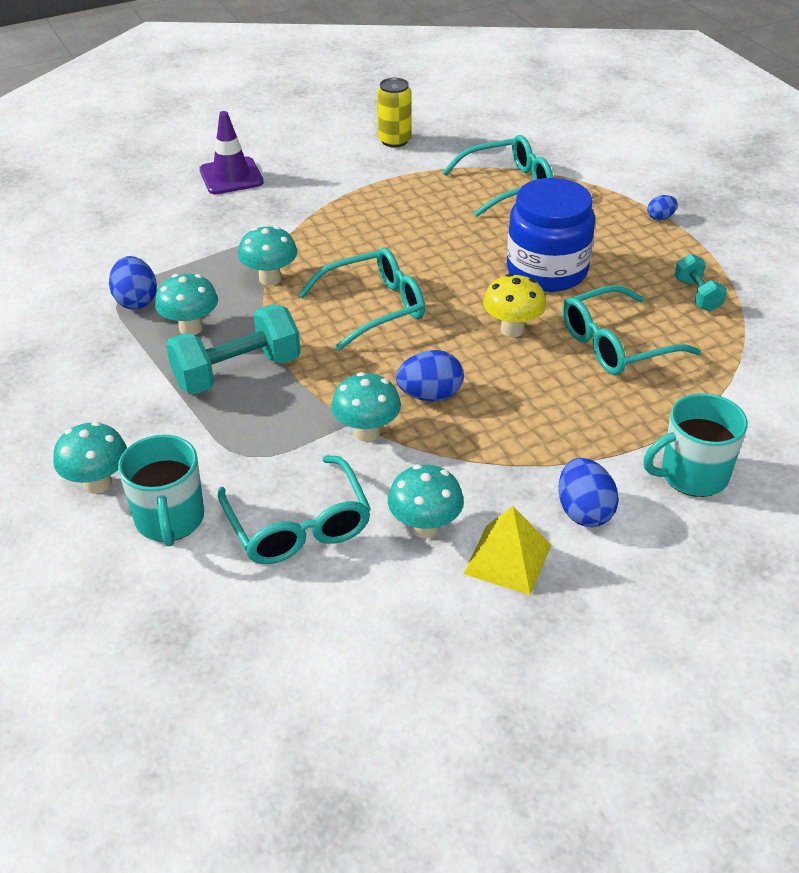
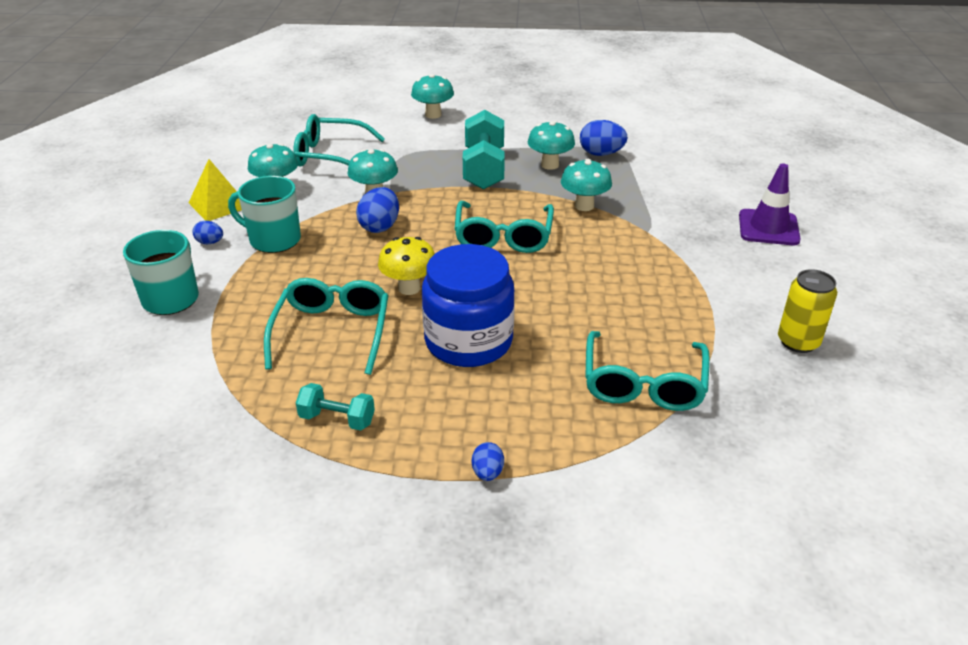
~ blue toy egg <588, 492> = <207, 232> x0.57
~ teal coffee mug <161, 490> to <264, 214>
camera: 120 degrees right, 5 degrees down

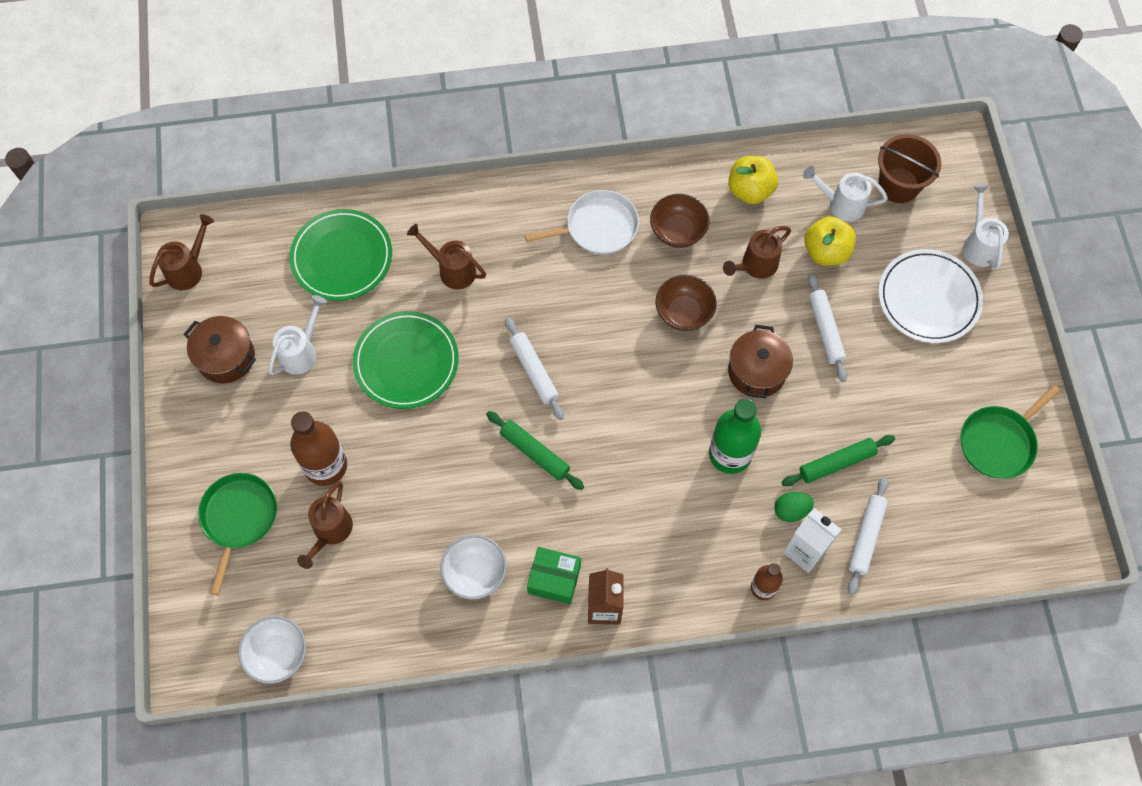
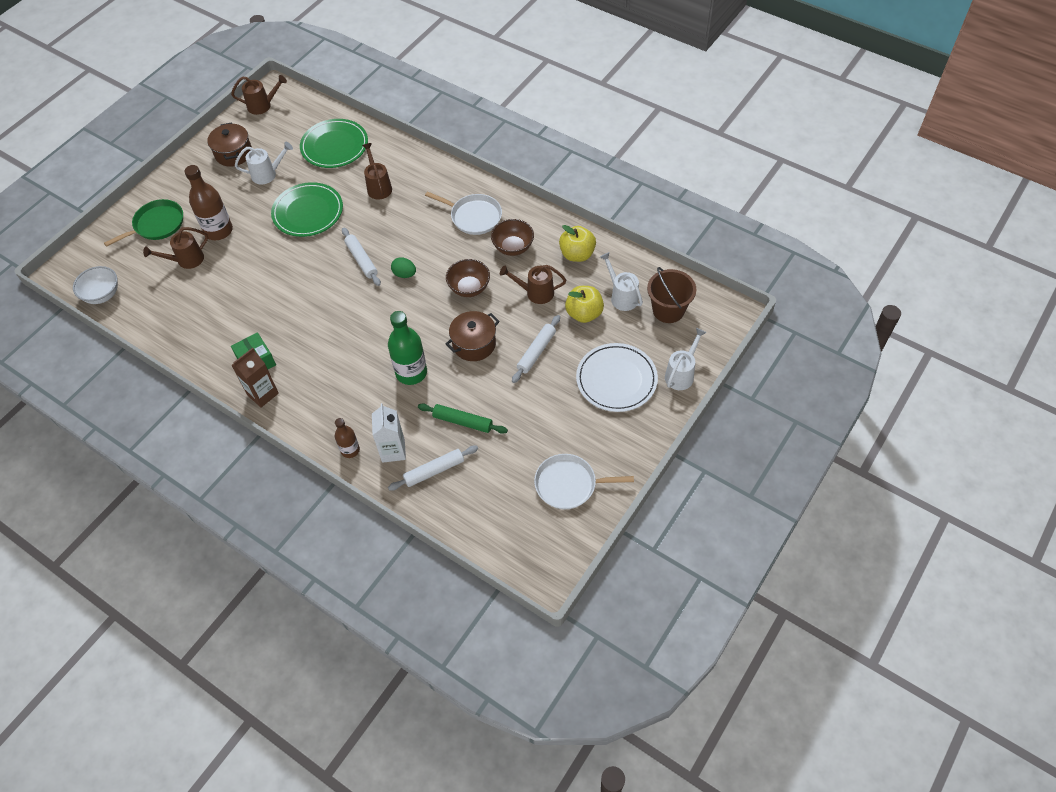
~ pure white rolling pin <534, 369> = <361, 257> 45 degrees counterclockwise
~ leaf-green toy egg <794, 507> to <403, 267>
~ leaf-green pan <1010, 432> to pure white pan <584, 481>
- pure white serving bowl <473, 567>
- leaf-green rolling pin <535, 450>
camera: 45 degrees right, 10 degrees down

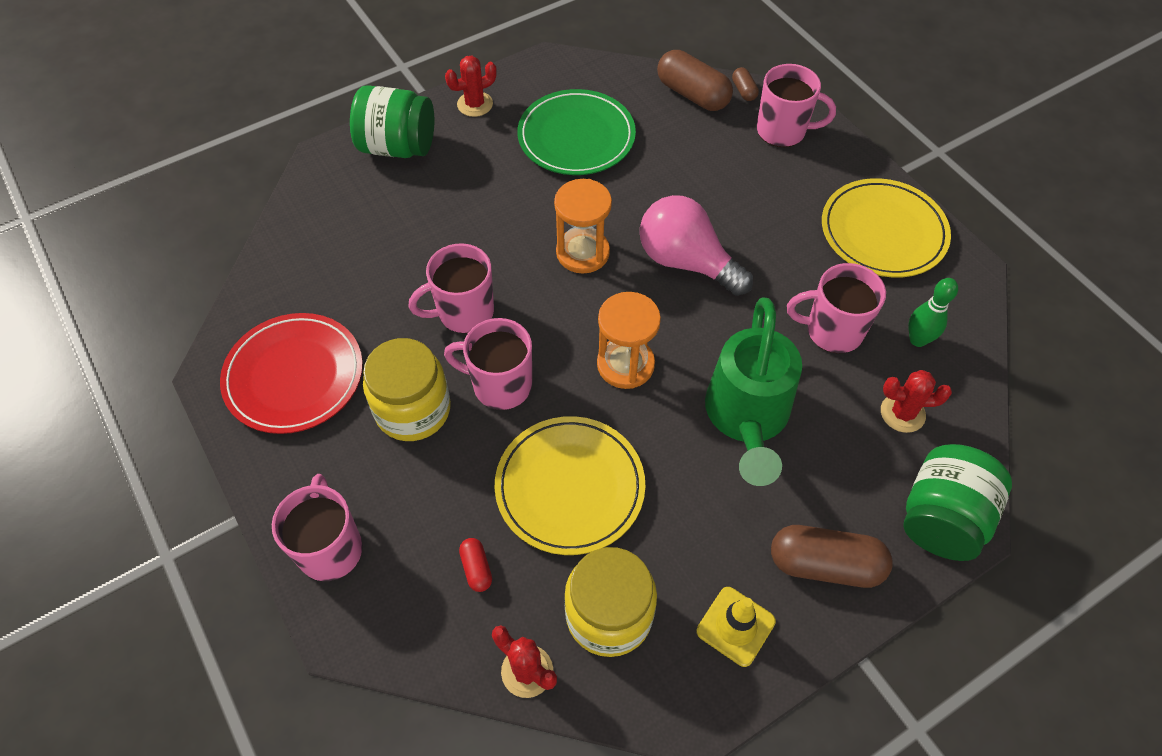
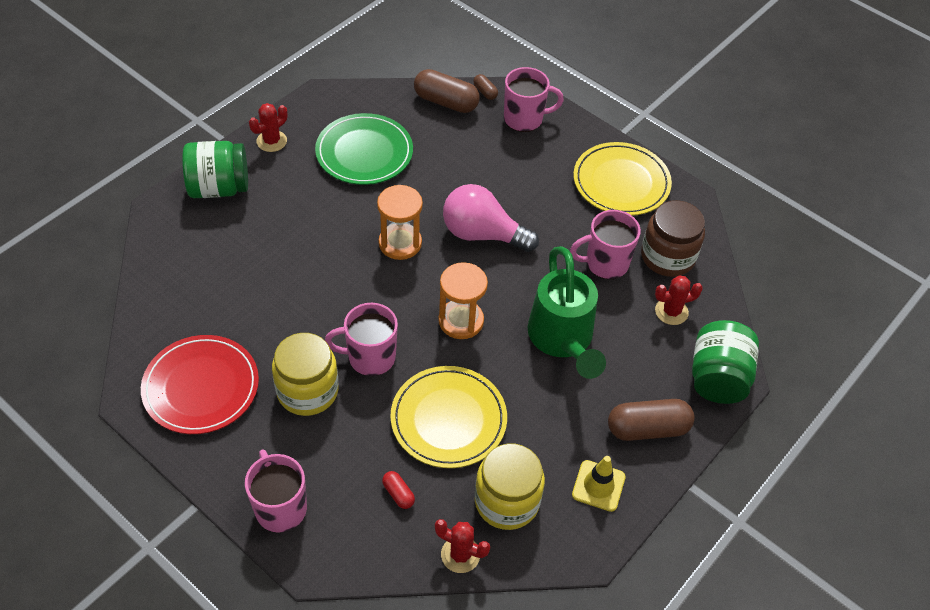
~ leaf-green bowling pin <933, 312> to brown jar <673, 238>
- rose-pink coffee mug <451, 288>
camera: 20 degrees left, 5 degrees down

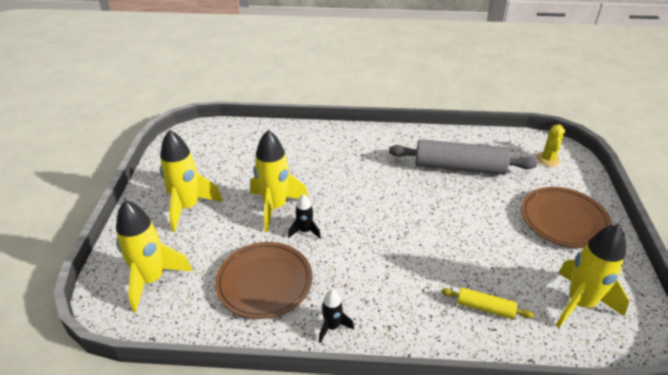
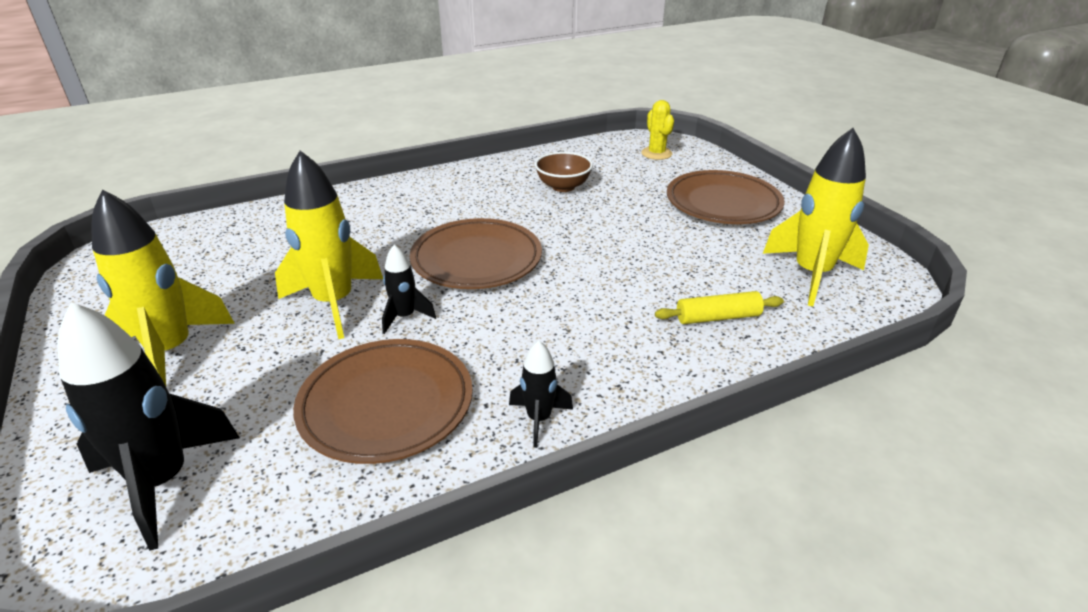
~ bright yellow toy rocket <154, 256> to ebony toy rocket <149, 426>
+ brown plate <476, 253>
~ grey rolling pin <463, 157> to brown serving bowl <564, 172>
camera: 30 degrees left, 5 degrees down

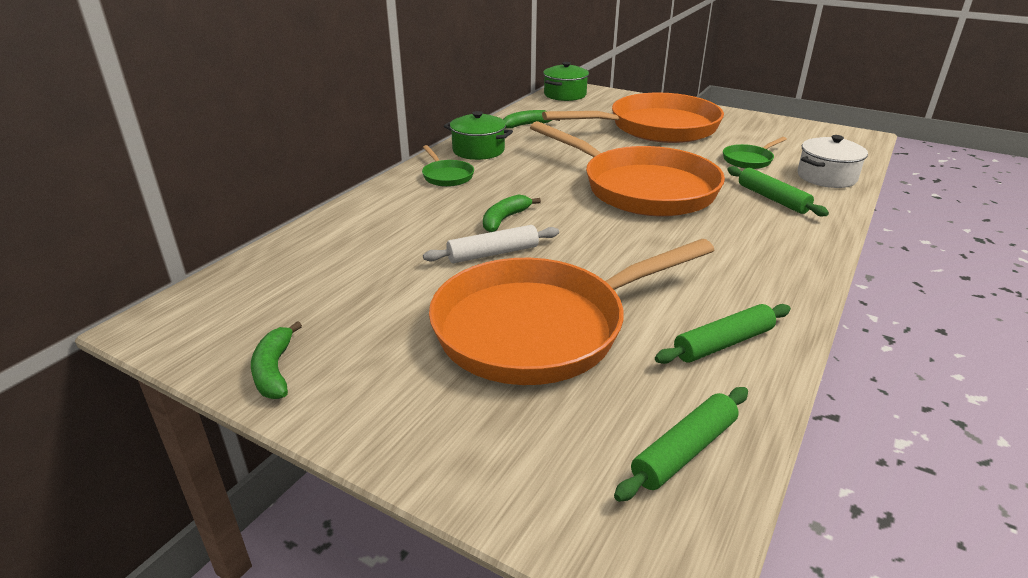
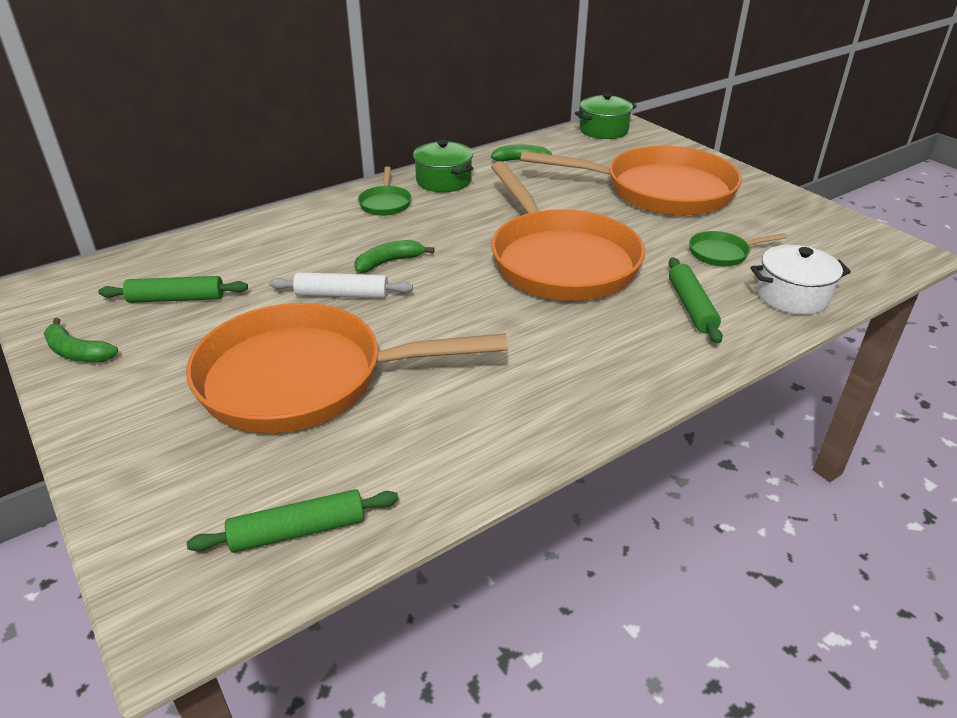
~ leaf-green toy banana <276, 360> = <81, 340> 75 degrees counterclockwise
~ leaf-green rolling pin <723, 334> to <173, 289>
camera: 25 degrees right, 5 degrees up

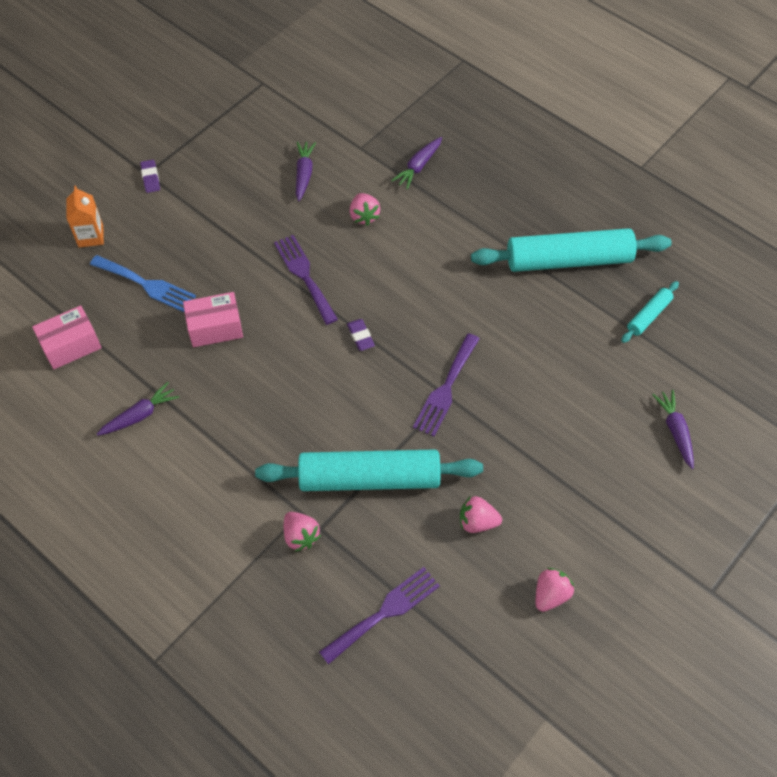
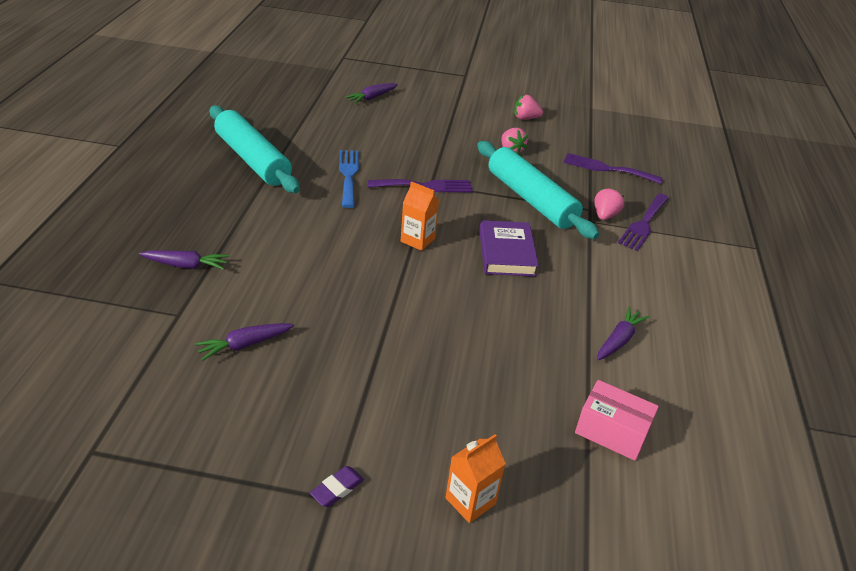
~ blue dinner fork <143, 283> to <349, 179>
~ violet gum eraser <361, 335> to orange juice carton <420, 216>
+ violet hardcover <509, 248>
~ violet carrot <138, 409> = <623, 333> 105 degrees clockwise
~ violet dinner fork <306, 280> to <643, 222>
- rose-pink box <213, 319>
- rose-pink strawberry <365, 209>
- teal rolling pin <650, 312>
camera: 125 degrees left, 20 degrees down

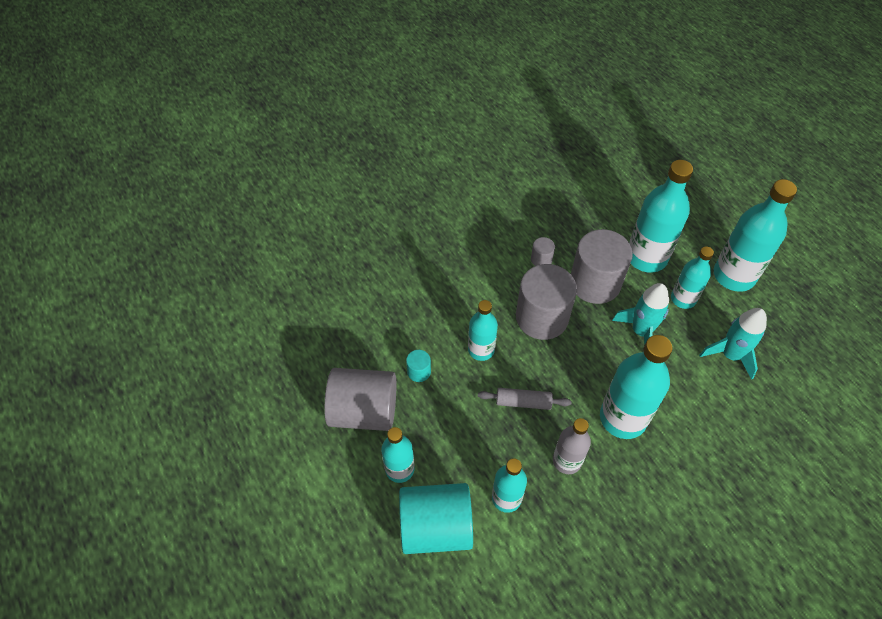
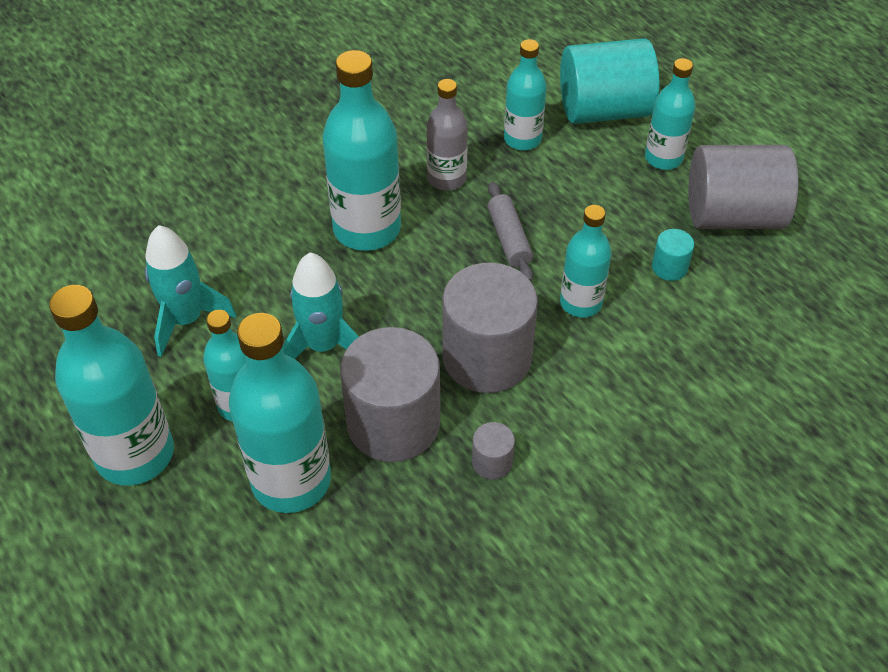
~ grey rolling pin <524, 399> = <510, 232> 75 degrees clockwise
camera: 175 degrees right, 5 degrees down

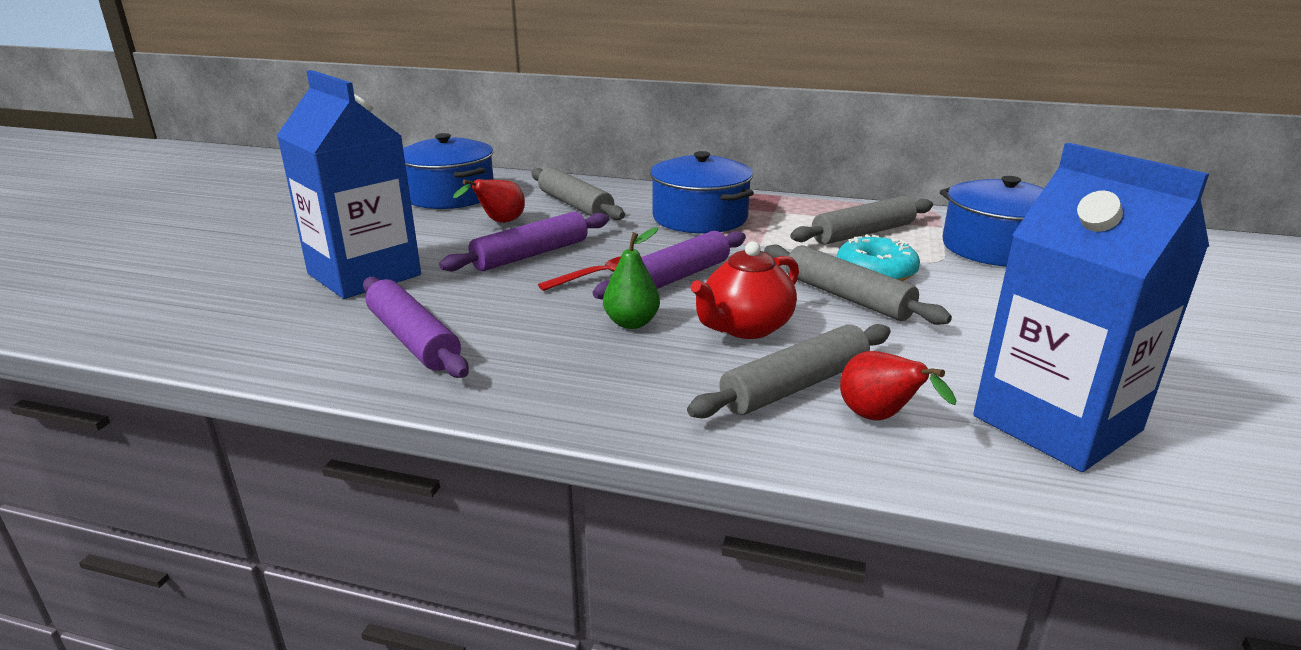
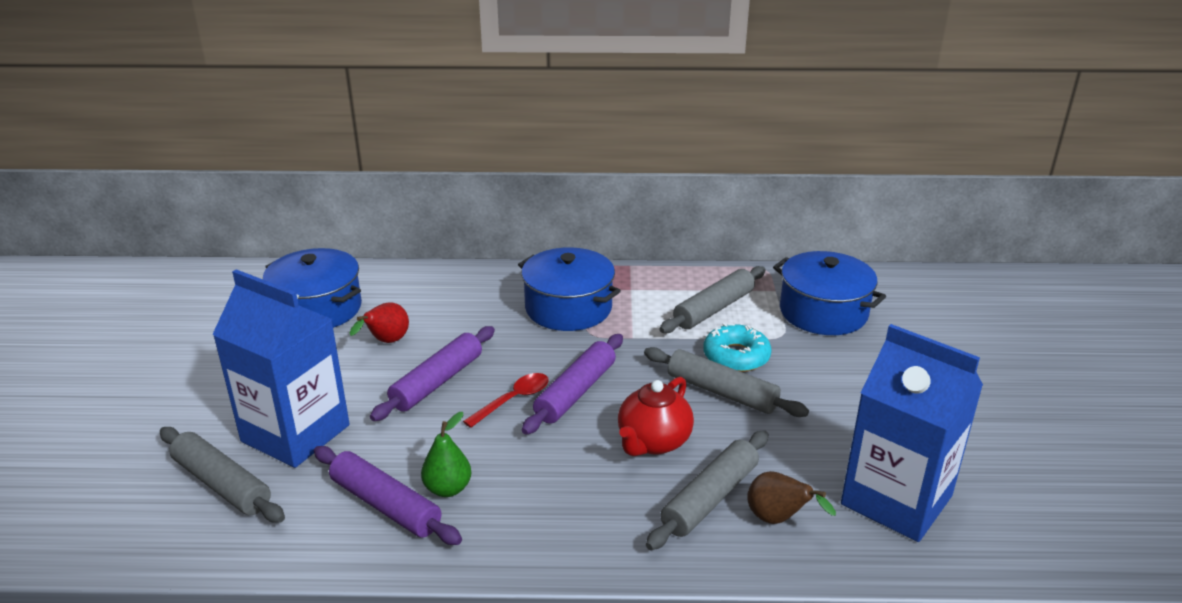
~ grey rolling pin <578, 193> to <222, 475>
~ leaf-green pear fruit <631, 278> to <446, 454>
~ crimson pear fruit <898, 386> to brown pear fruit <791, 497>
camera: 15 degrees left, 5 degrees up

